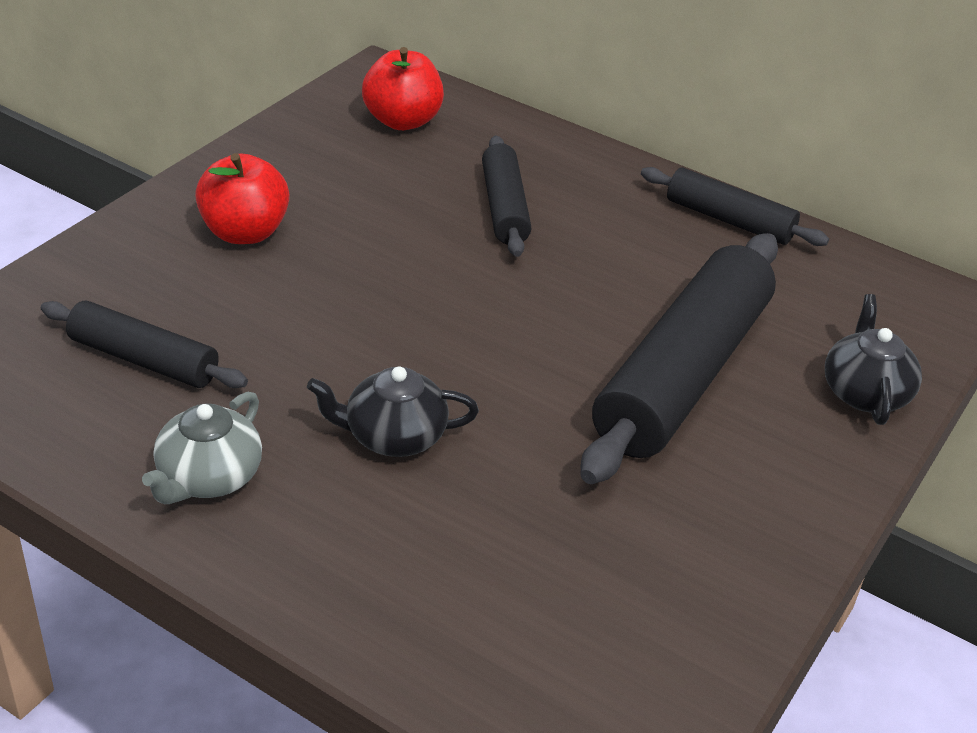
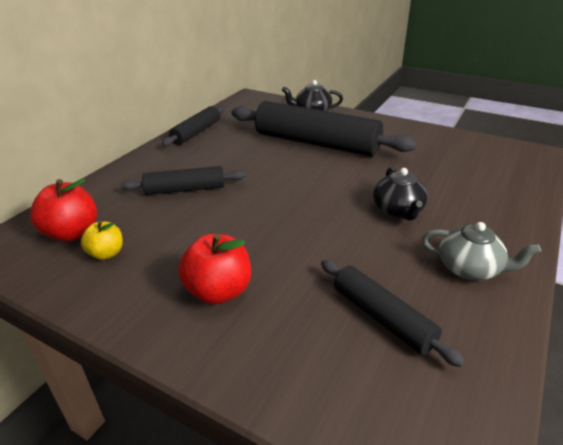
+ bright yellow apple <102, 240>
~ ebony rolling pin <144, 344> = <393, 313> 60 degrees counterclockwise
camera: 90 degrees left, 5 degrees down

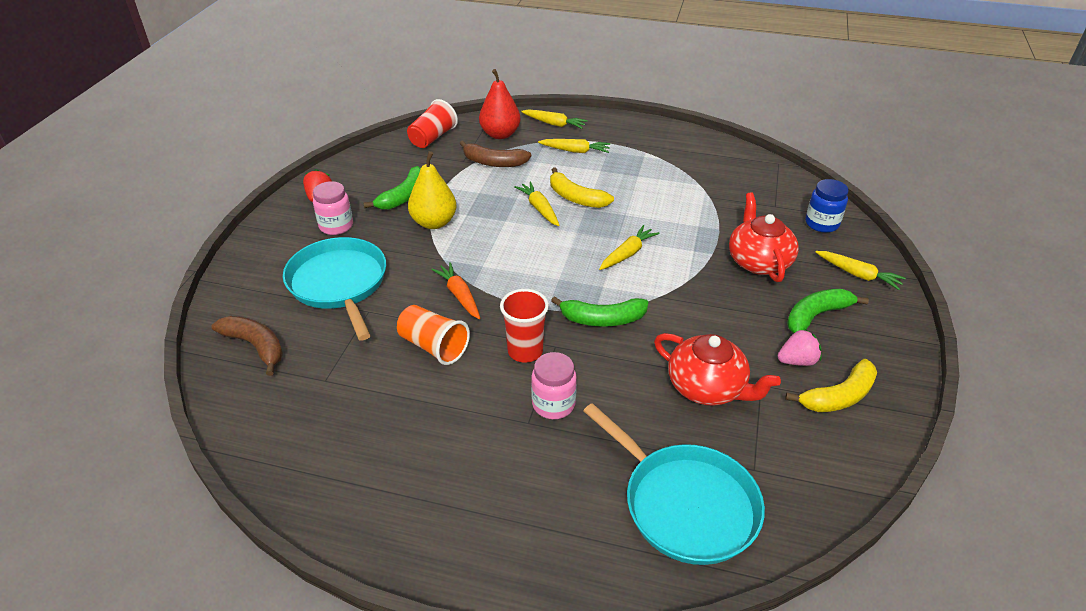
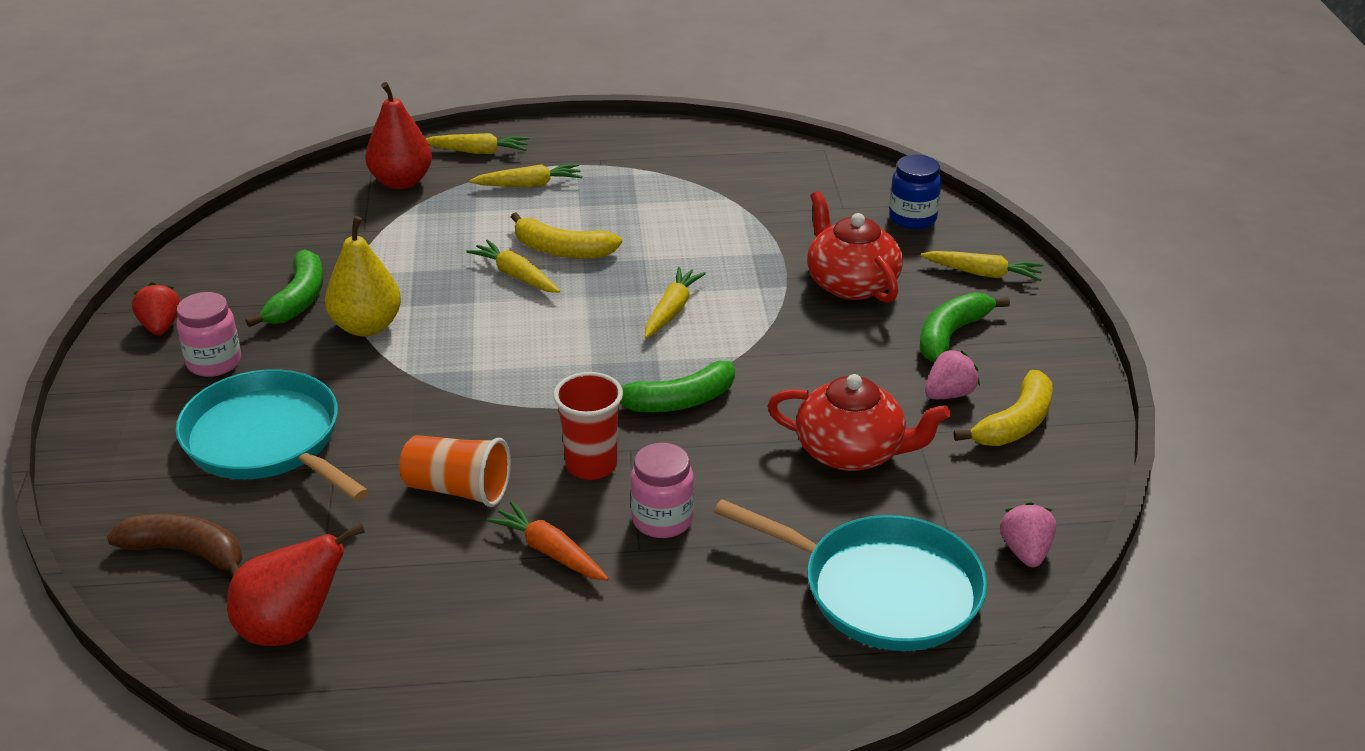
+ crimson pear fruit <296, 584>
~ orange carrot <455, 290> to <548, 541>
+ rose-pink strawberry <1028, 534>
- crimson tumbler <432, 123>
- brown toy banana <495, 153>
camera: 20 degrees left, 5 degrees down

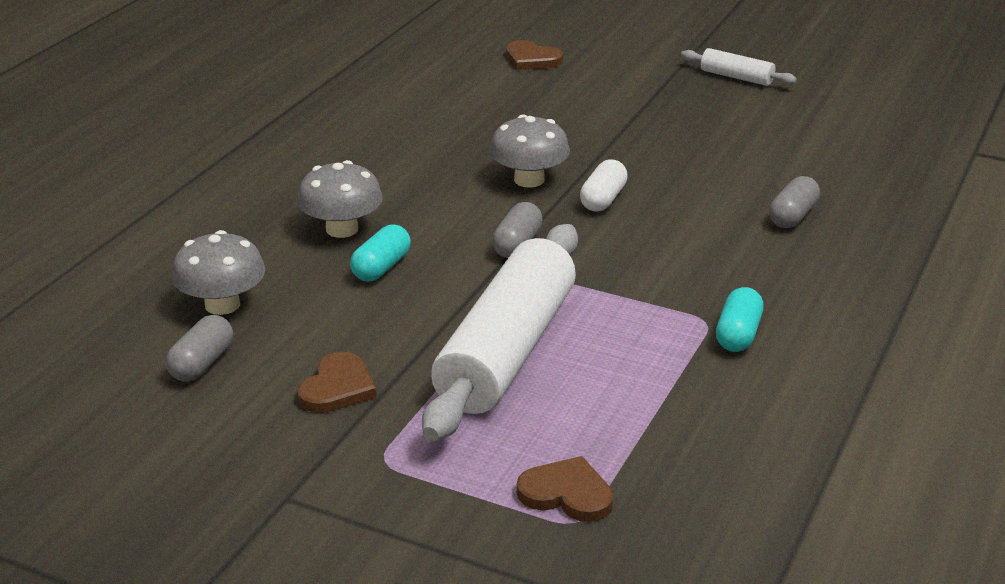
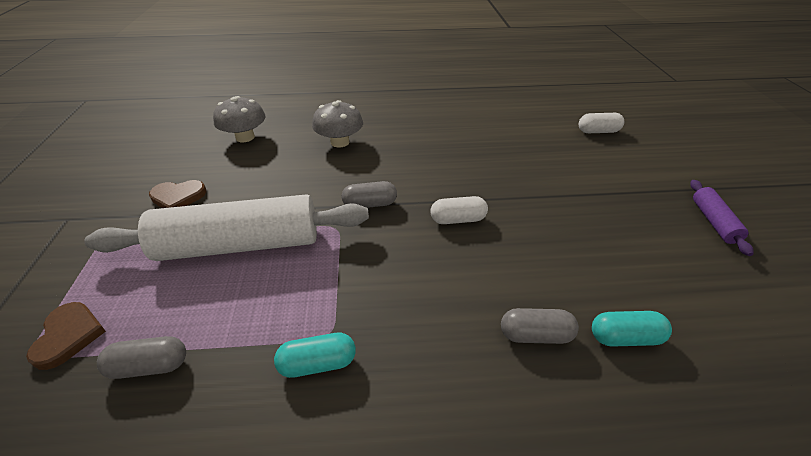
~ grey pill shape <199, 348> to <141, 357>
~ brown heart <534, 55> to pure white pill shape <601, 123>
~ teal pill shape <380, 253> to <632, 329>
~ pure white rolling pin <739, 67> to violet rolling pin <721, 218>
- grey toadstool <529, 151>
camera: 60 degrees right, 10 degrees up

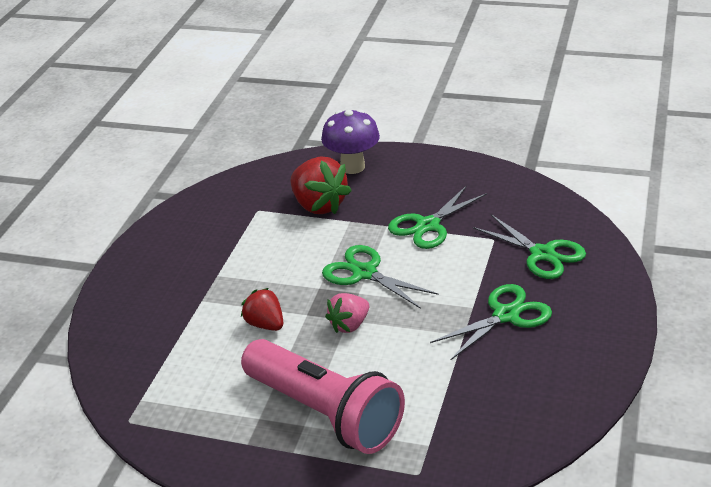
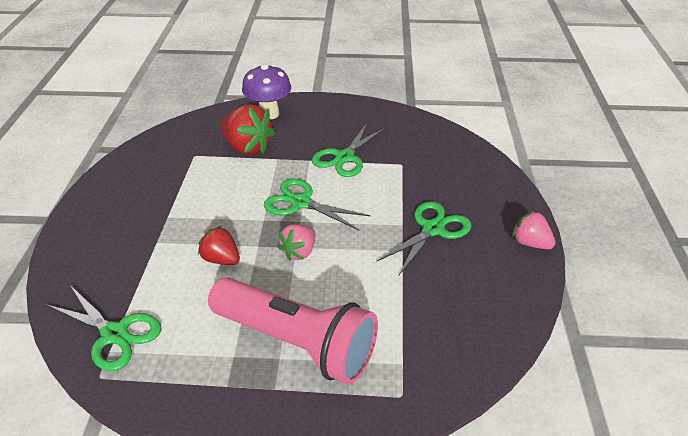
~ leaf-green shears <529, 246> to <103, 328>
+ rose-pink strawberry <533, 230>
camera: 15 degrees left, 5 degrees up

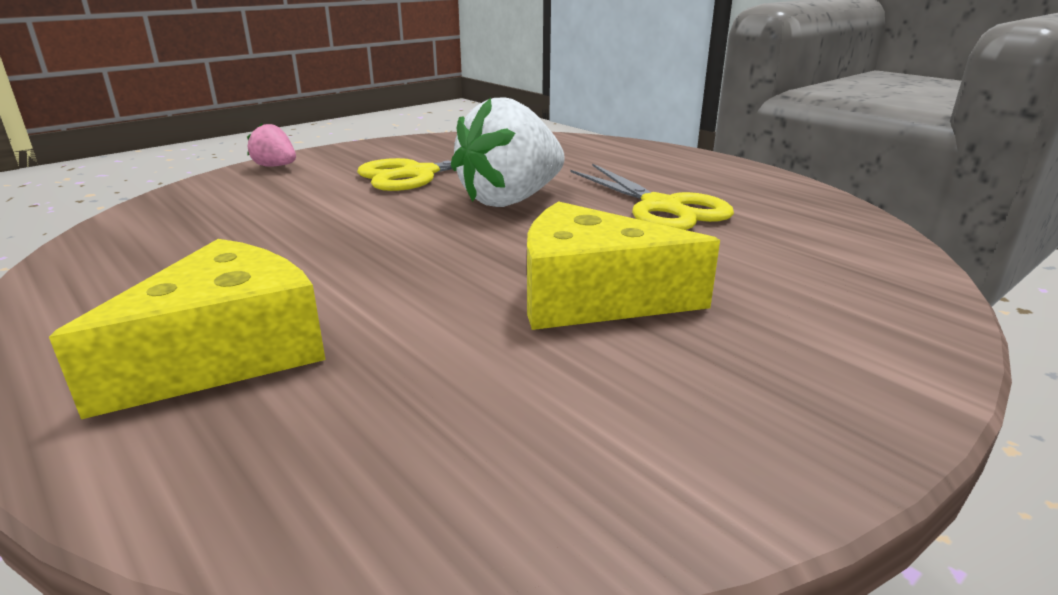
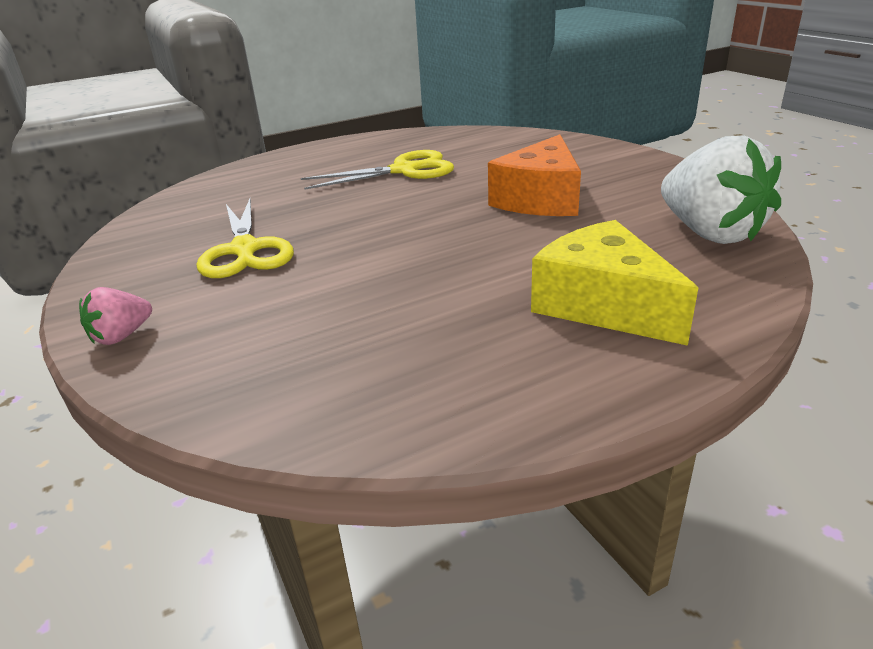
~ bright yellow cheese wedge <623, 265> to orange cheese wedge <534, 175>
~ pure white strawberry <508, 152> to <721, 190>
camera: 75 degrees left, 5 degrees up

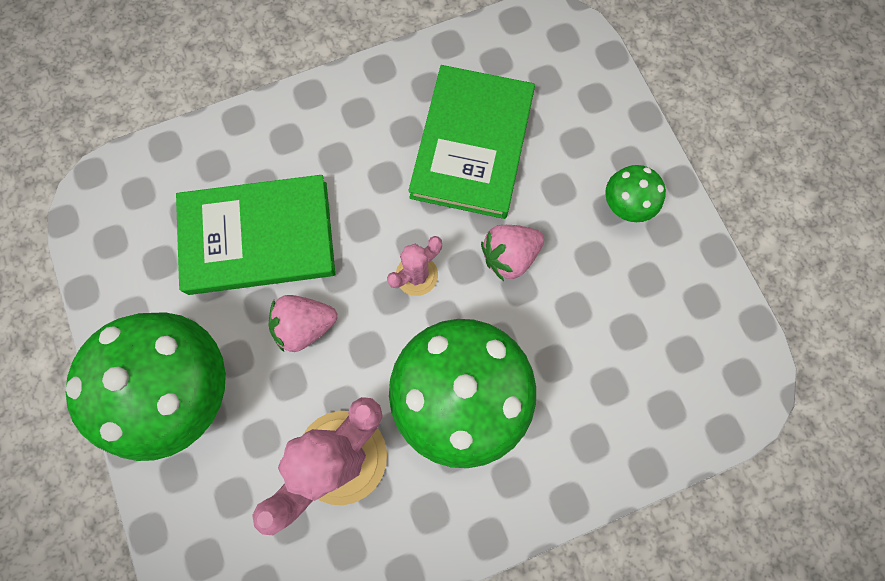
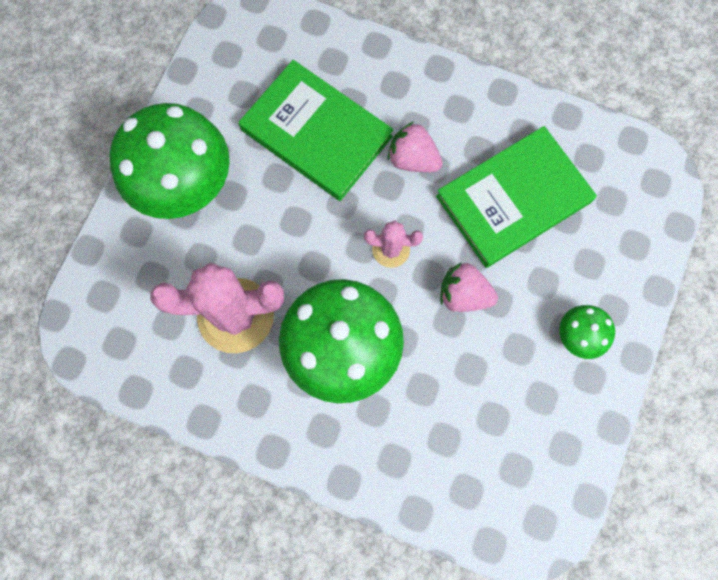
~ rose-pink strawberry <303, 323> to <415, 147>
camera: 45 degrees right, 0 degrees up

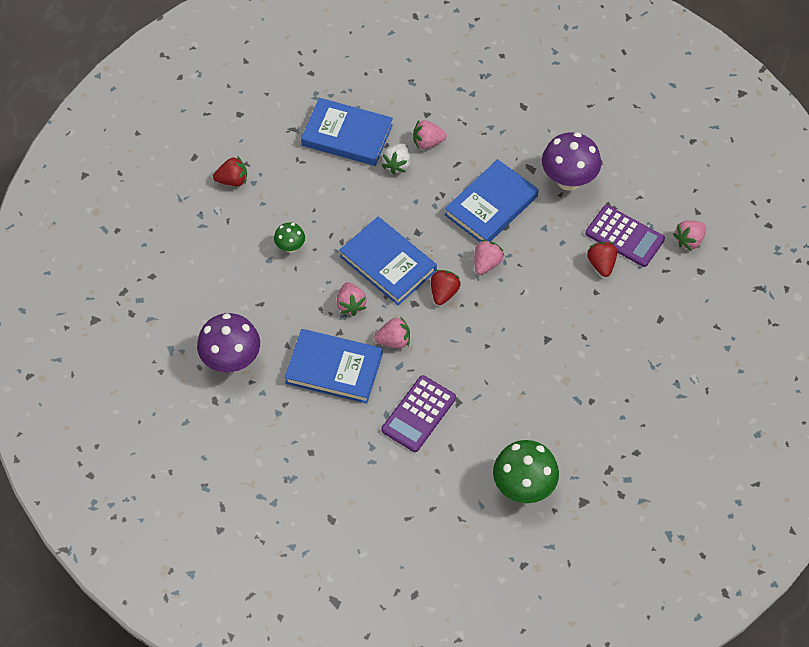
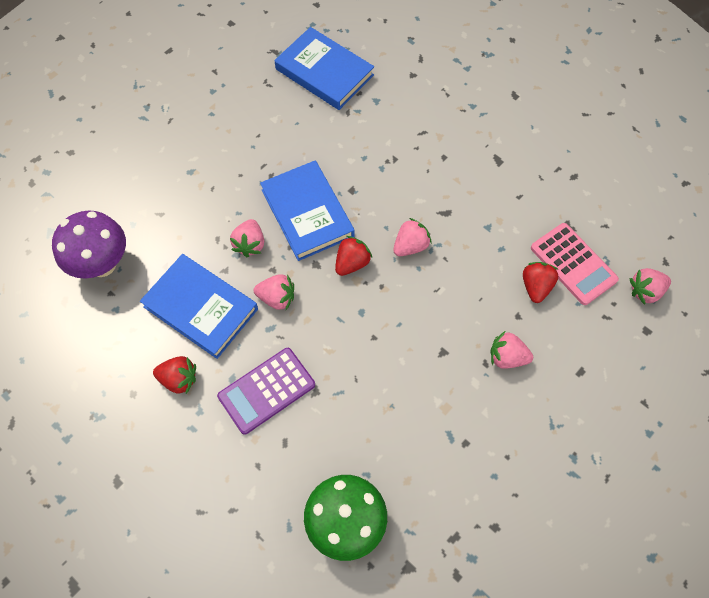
~ crimson strawberry <230, 171> to <174, 375>
~ rose-pink strawberry <430, 134> to <511, 350>
~ violet calculator <625, 236> to rose-pink calculator <575, 264>
- leaf-green toadstool <289, 238>
- pure white strawberry <396, 158>
- blue hardcover <492, 200>
- violet toadstool <571, 161>
camera: 20 degrees right, 5 degrees up

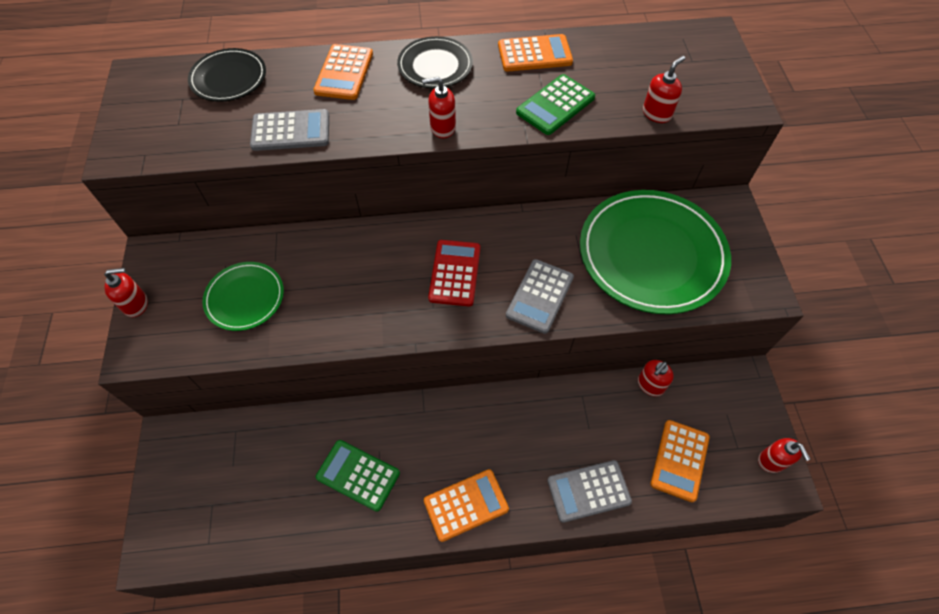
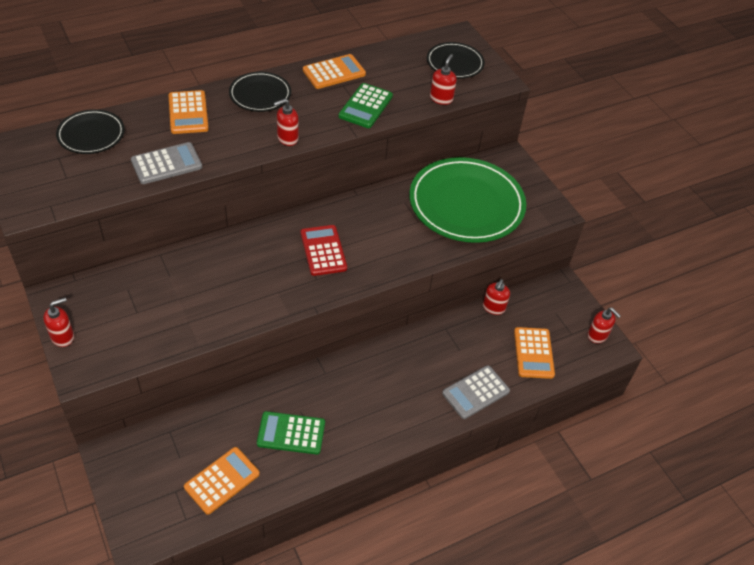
~ orange calculator <466, 505> to <222, 481>
+ ebony plate <456, 60>
- leaf-green plate <243, 296>
- grey calculator <540, 296>
camera: 25 degrees left, 10 degrees down

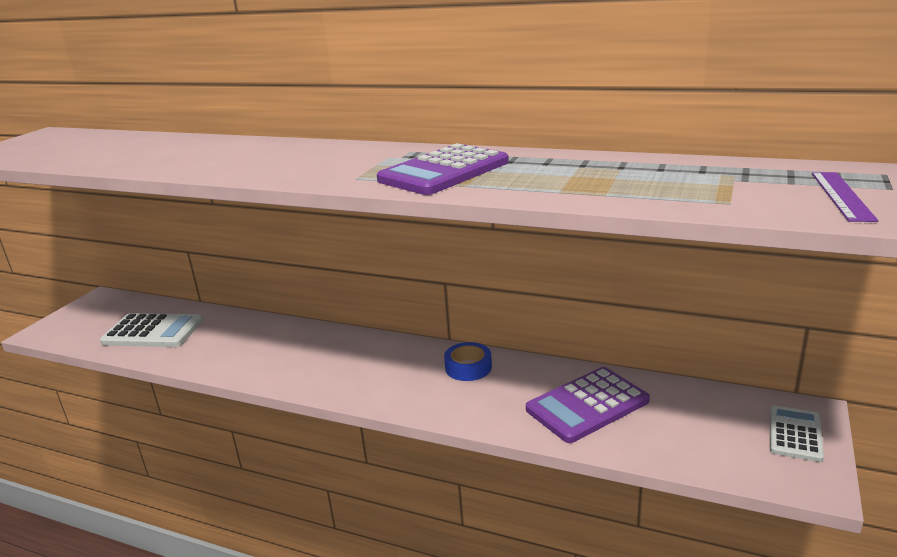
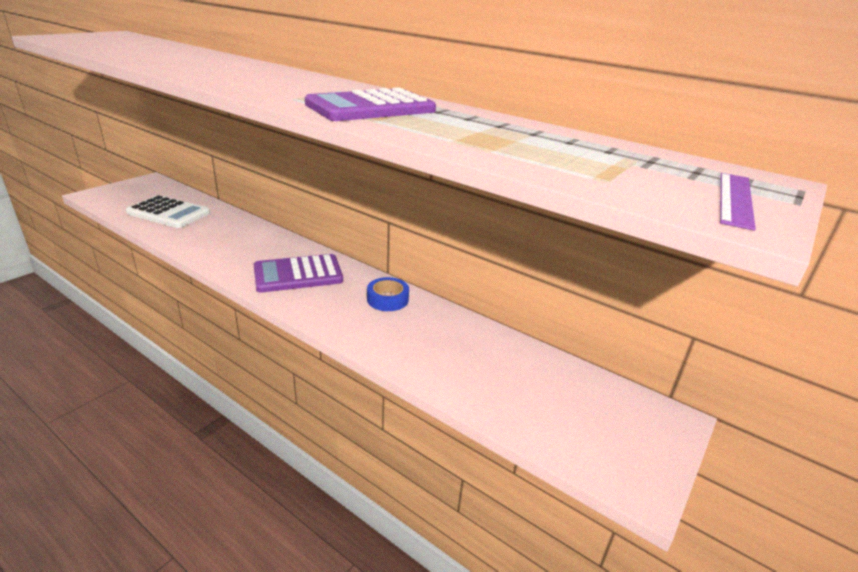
~ violet calculator <588, 405> to <298, 273>
- pure white calculator <797, 433>
camera: 10 degrees right, 5 degrees up

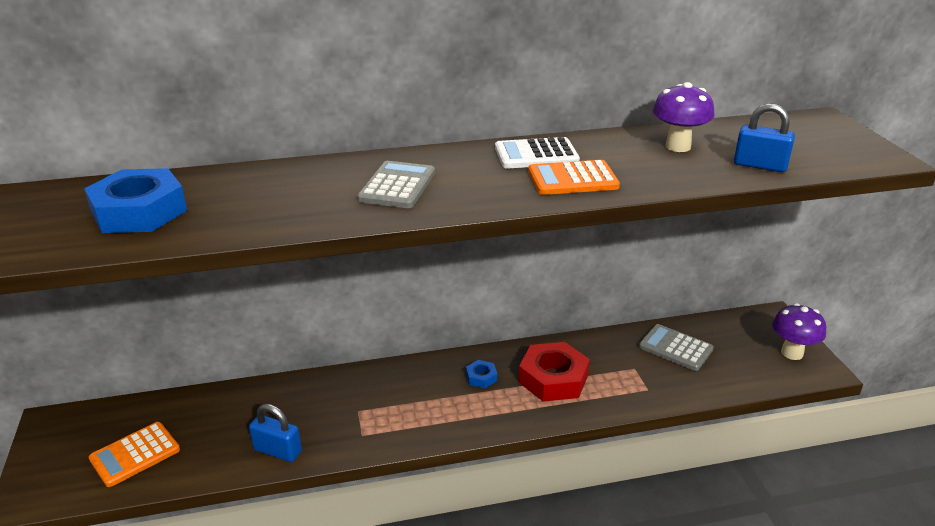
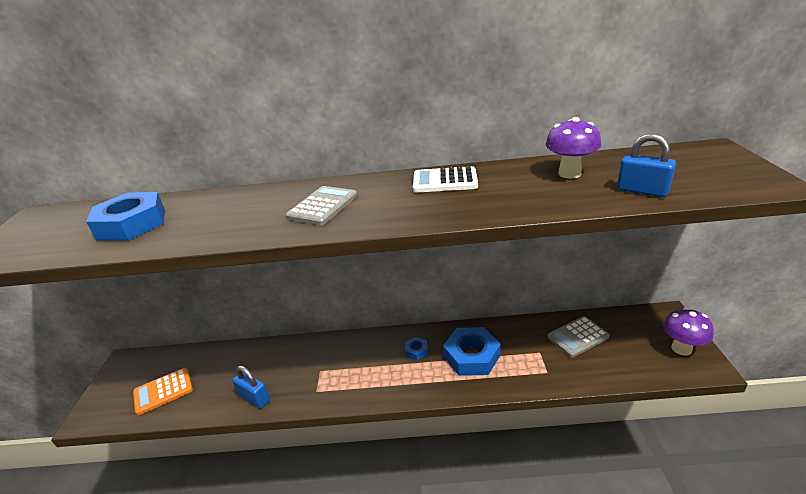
~ crimson hex nut <554, 372> to blue hex nut <472, 351>
~ grey calculator <676, 347> = <578, 337> 75 degrees counterclockwise
- orange calculator <574, 177>
camera: 15 degrees right, 0 degrees up

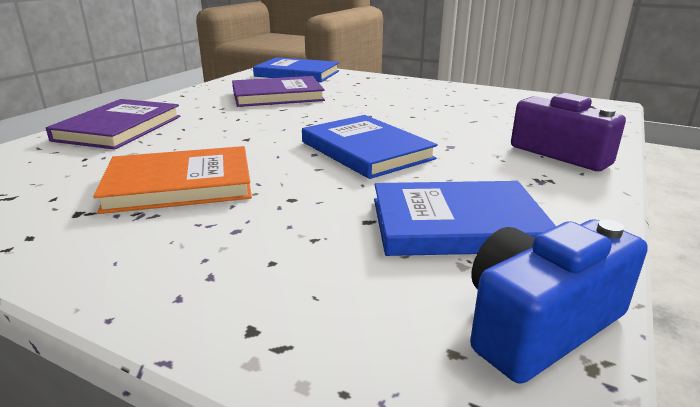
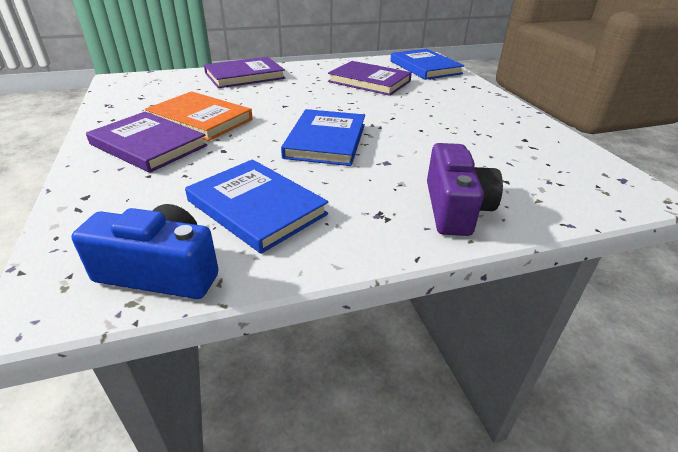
+ violet hardcover <146, 142>
camera: 45 degrees right, 10 degrees up

